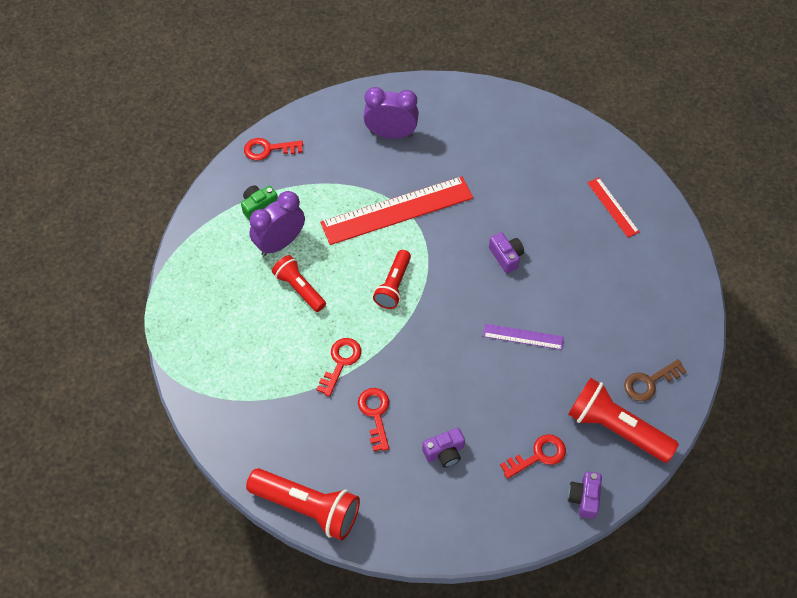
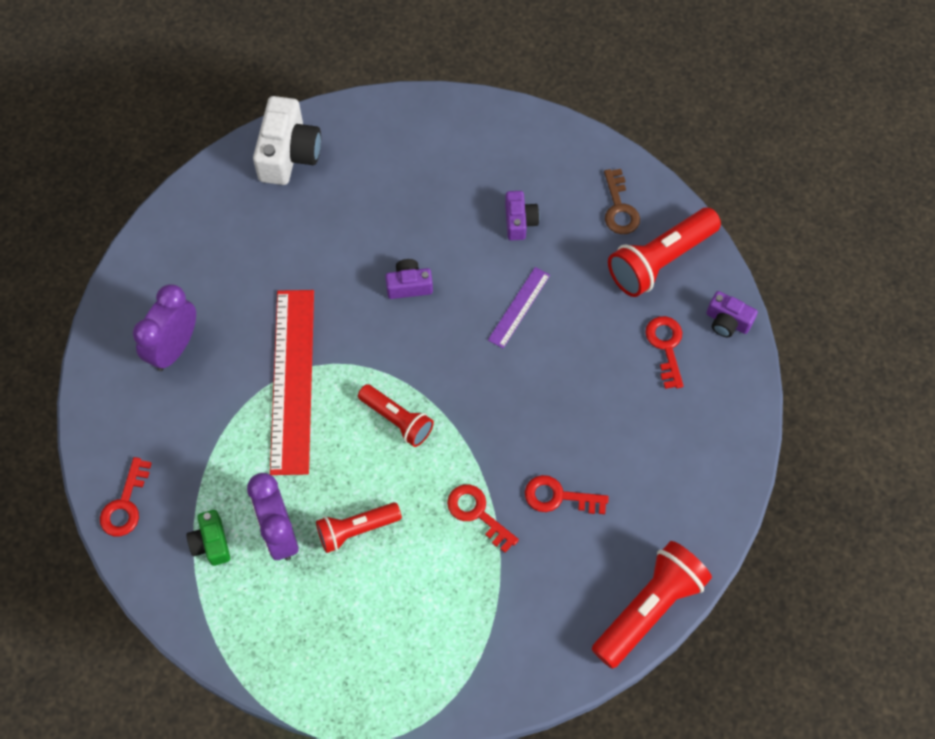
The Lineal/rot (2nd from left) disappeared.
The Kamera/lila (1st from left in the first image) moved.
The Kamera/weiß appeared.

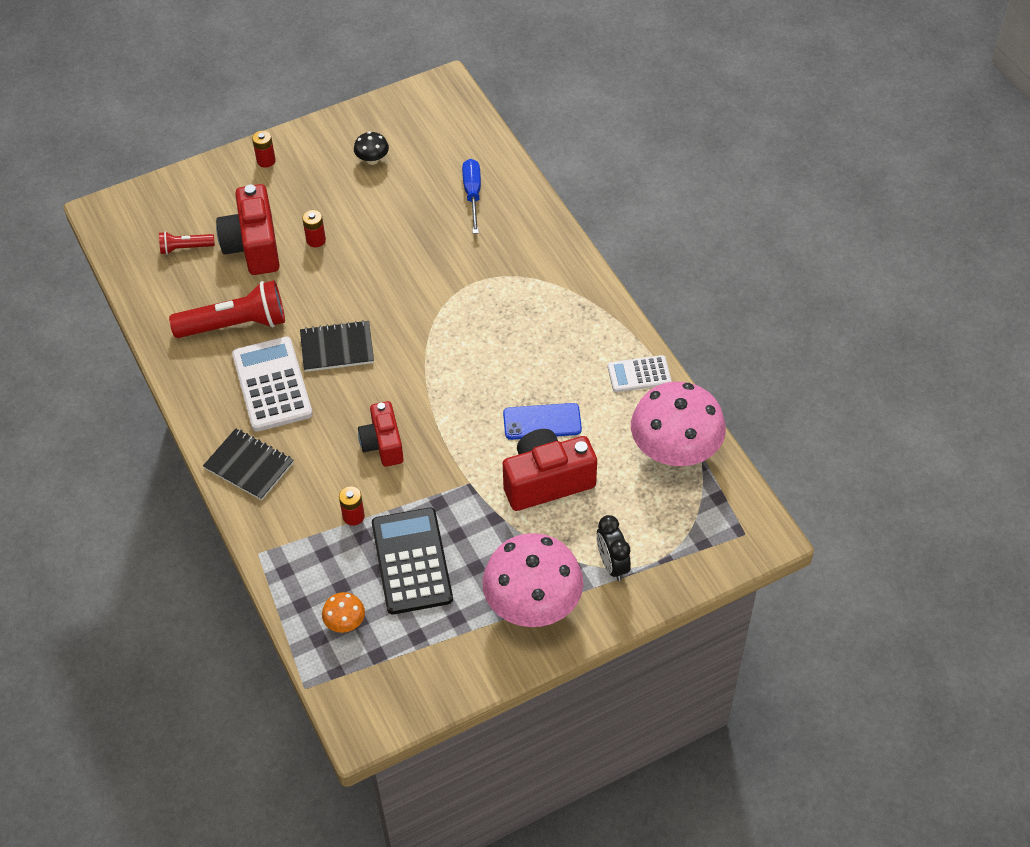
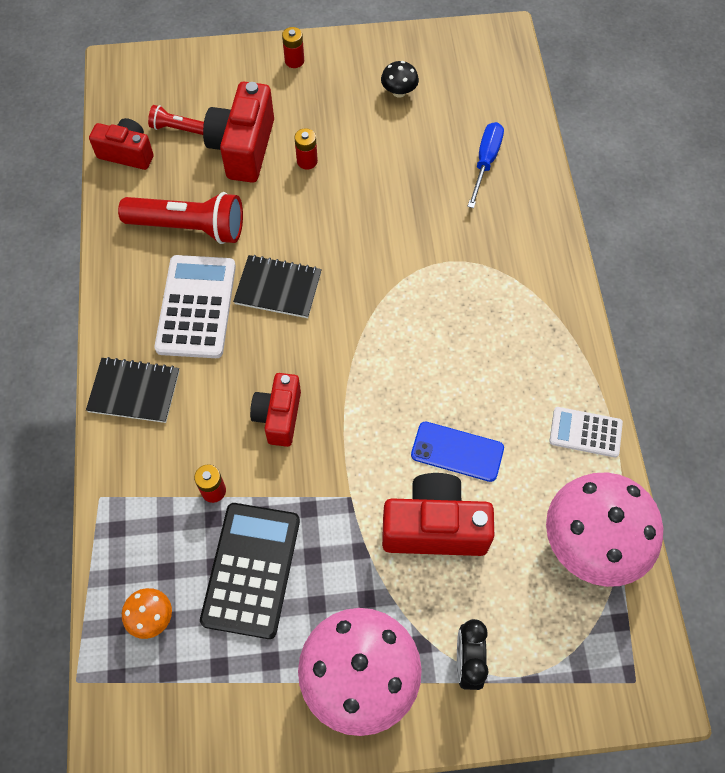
The Notizbuch/schwarz (1st from left) turned 45 degrees counterclockwise.
The Kamera/rot (1st from left) appeared.

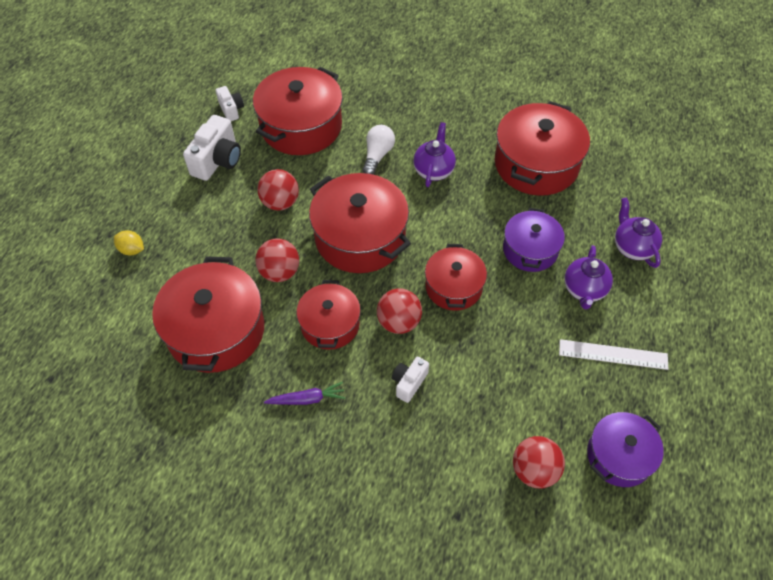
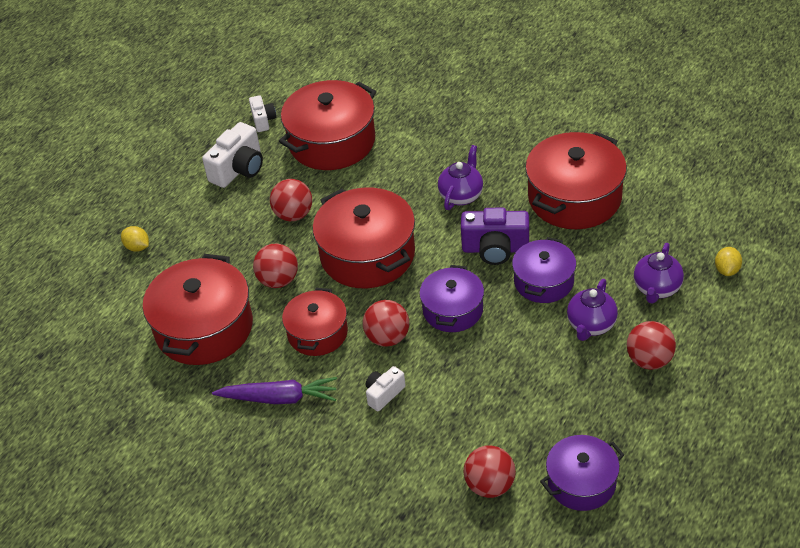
The Glühbirne/weiß disappeared.
The Teekanne/lila (3rd from left) turned 150 degrees counterclockwise.
The Kochtopf/rot (5th from left) became the Kochtopf/lila (1st from left).
The Lineal/weiß disappeared.
The Karotte/lila changed to 1.54 times the size.
The Kamera/lila appeared.
The Zitrone/gelb (2nd from left) appeared.
The Ball/rot (5th from left) appeared.

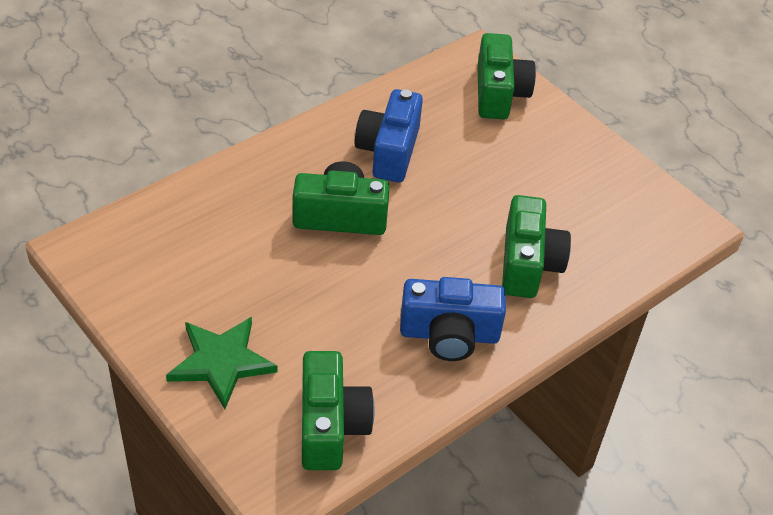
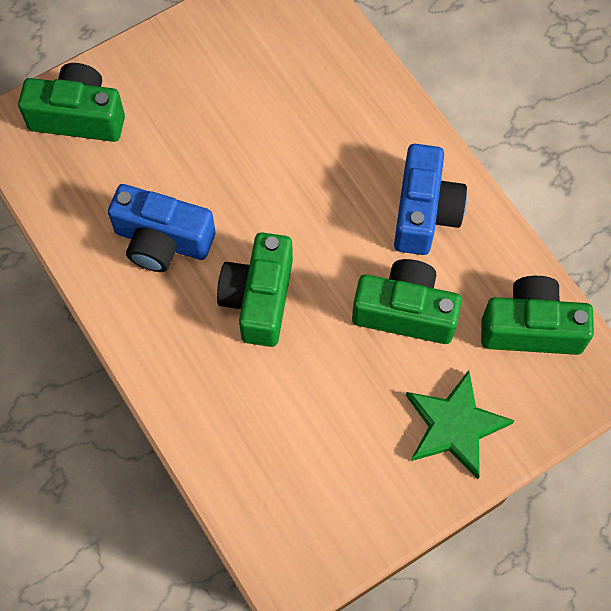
The Kamera/grün (4th from left in the first image) moved.

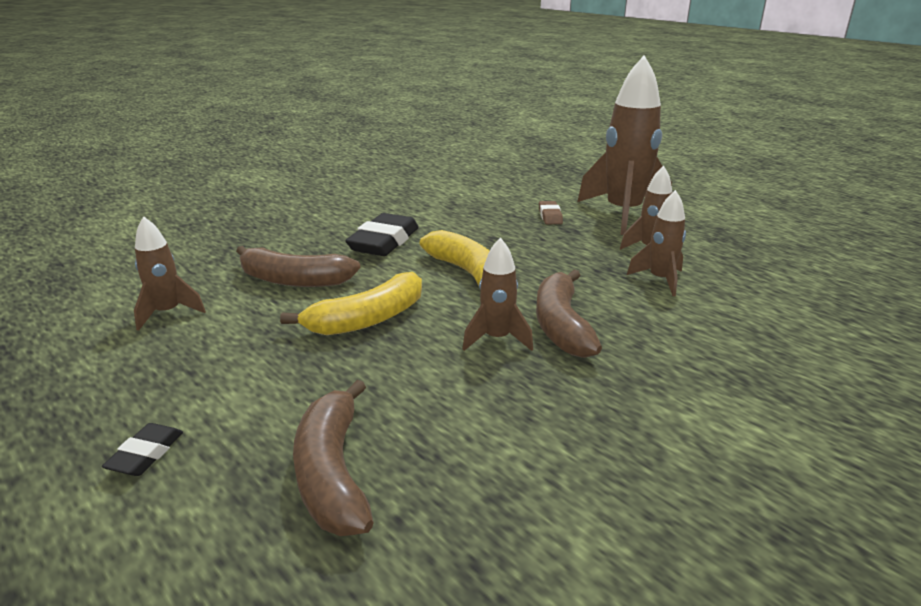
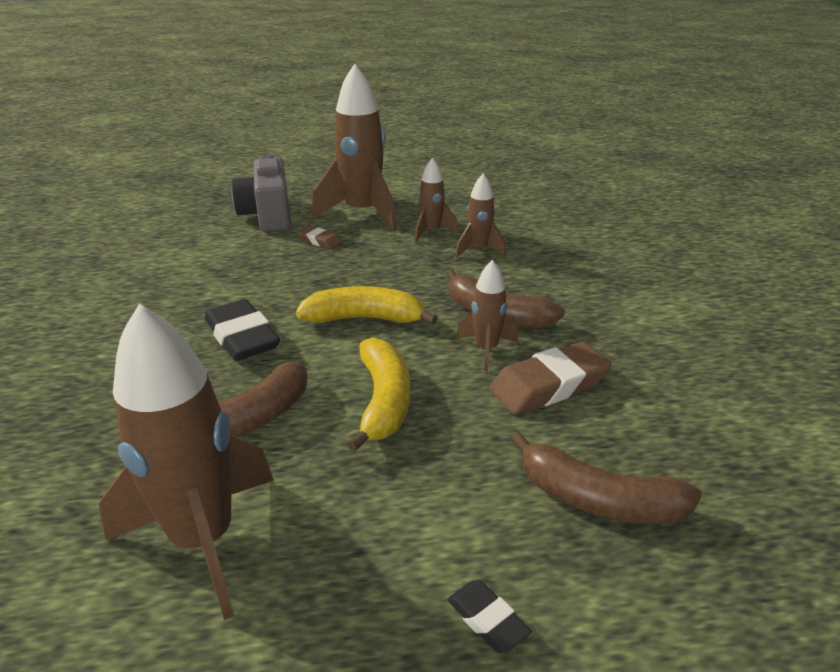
The Rakete/braun (1st from left) changed to 1.97 times the size.
The Kamera/grau appeared.
The Radiergummi/braun (2nd from left) appeared.

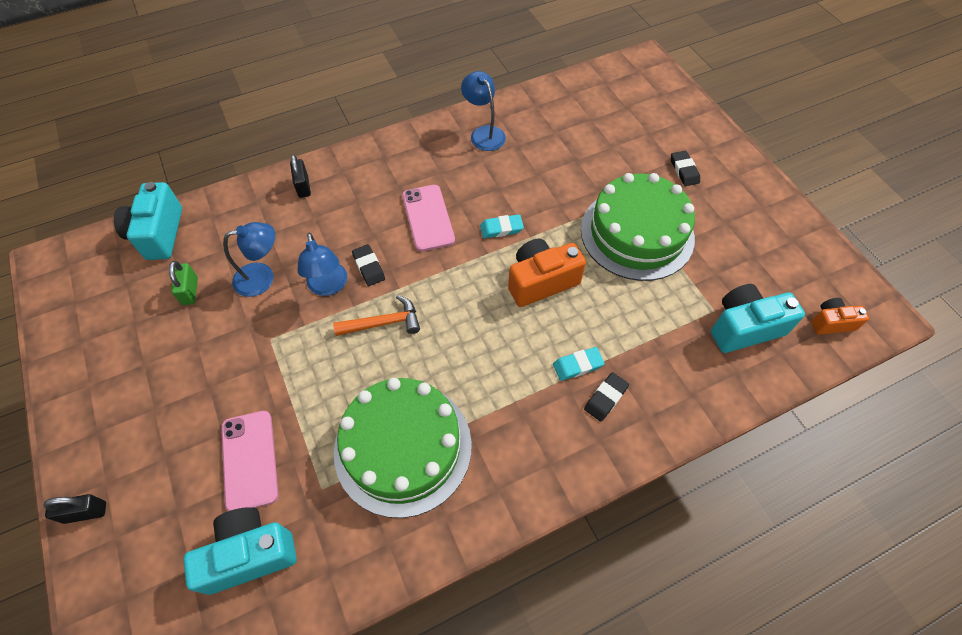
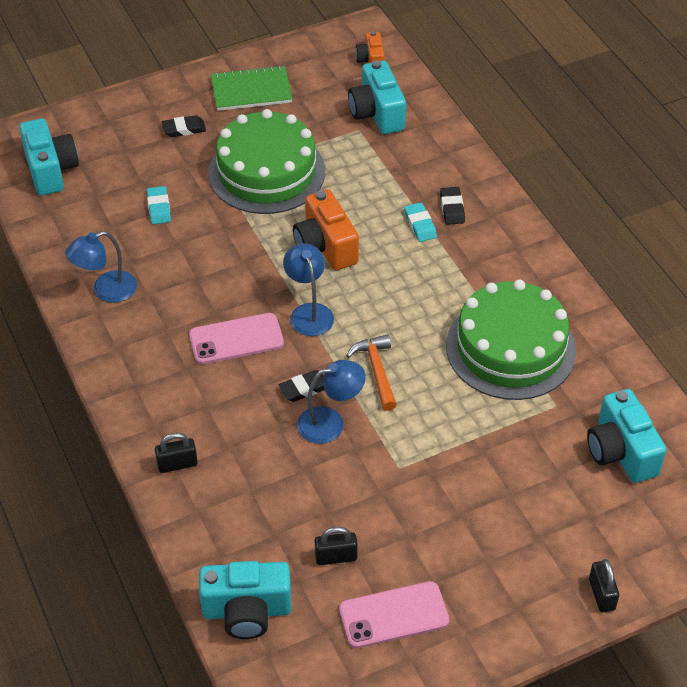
The Radiergummi/türkis (1st from left) moved.
The Lampe/blau (1st from left in the first image) moved.
The Vorhängeschloss/grün became the Vorhängeschloss/schwarz (2nd from left).
The Radiergummi/schwarz (2nd from left in the first image) turned 45 degrees clockwise.
The Handy/rosa (1st from left in the first image) moved.
The Notizbuch/grün appeared.
The Kamera/türkis (1st from left) appeared.

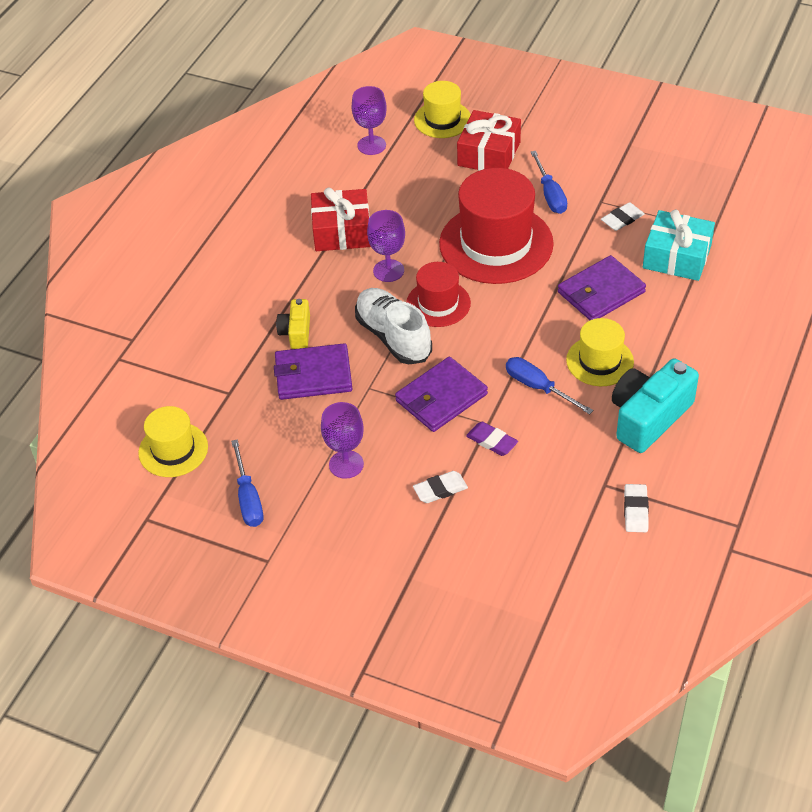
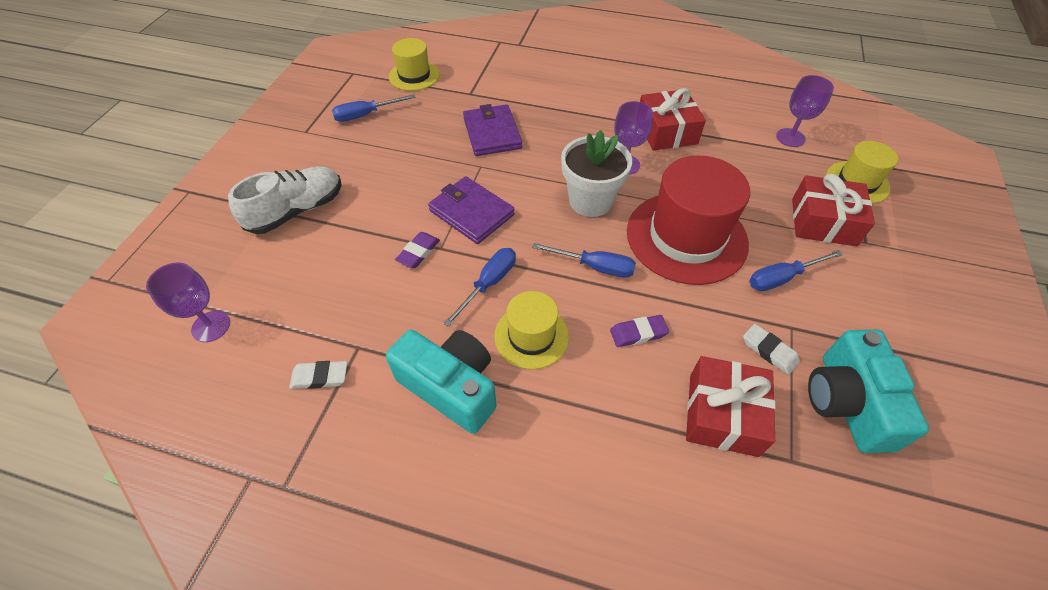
The Geschenk/türkis became the Geschenk/rot (2nd from left).
The Geldbörse/lila (3rd from left) was replaced by the Radiergummi/lila (2nd from left).
The Hut/rot (1st from left) was replaced by the Blumentopf/weiß.
The Schuh/weiß moved.
The Kamera/gelb disappeared.
The Kelch/lila (1st from left) moved.
The Radiergummi/weiß (1st from left) disappeared.
The Schraubenzieher/blau (3rd from left) appeared.
The Kamera/türkis (2nd from left) appeared.

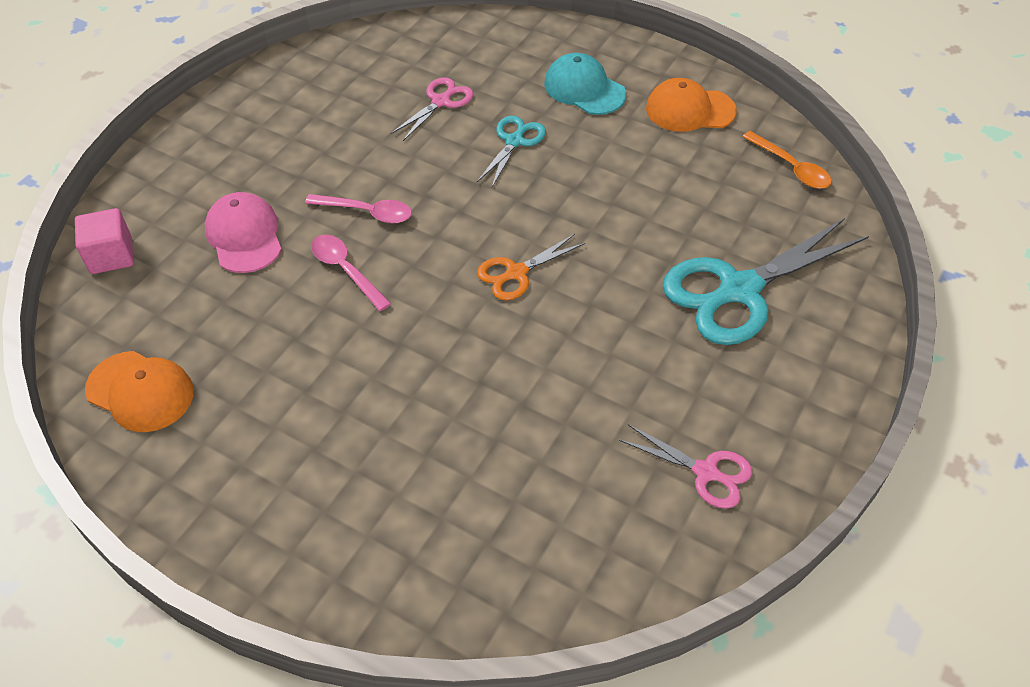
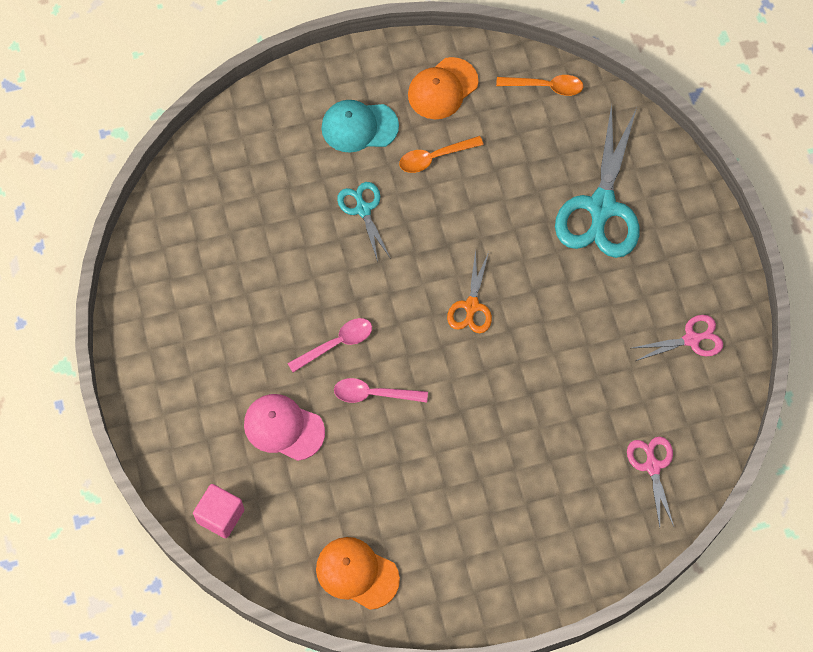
The Schere/rosa (1st from left) moved.
The Kappe/orange (1st from left) turned 135 degrees counterclockwise.
The Löffel/orange (1st from left) appeared.

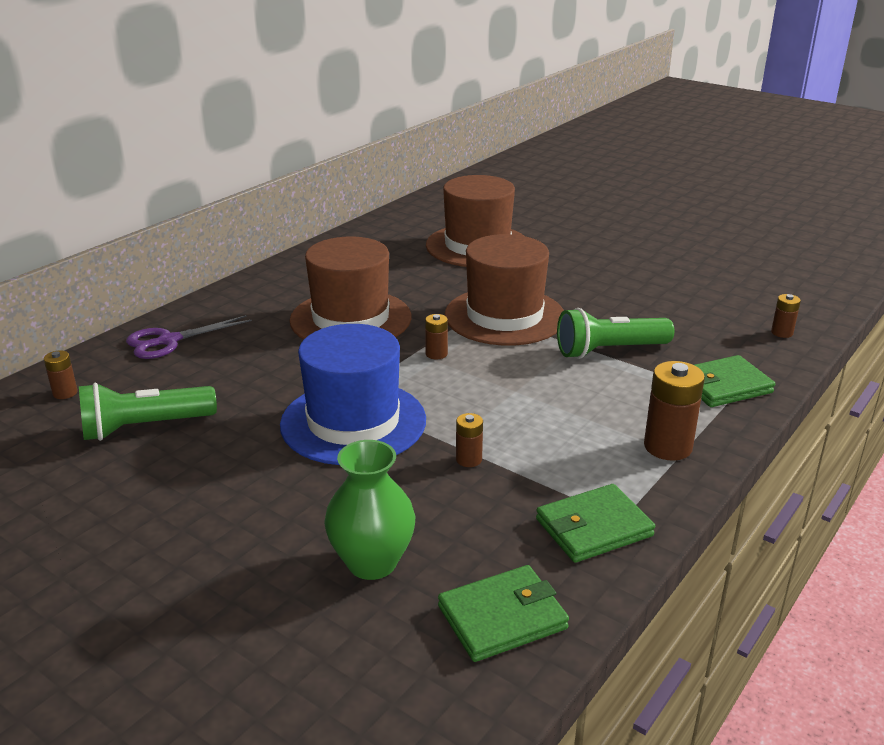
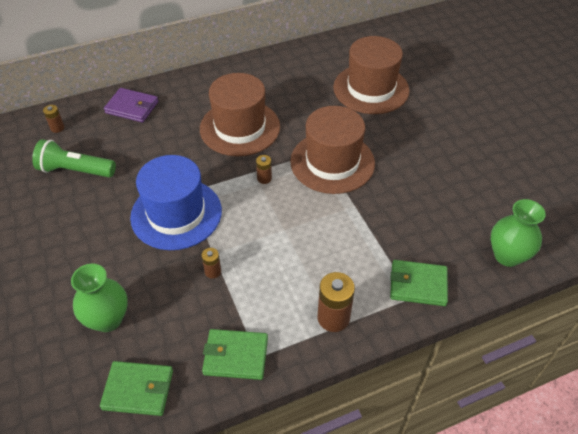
The Batterie/braun (5th from left) was replaced by the Vase/grün (2nd from left).
The Taschenlampe/grün (2nd from left) disappeared.
The Schere/lila was replaced by the Geldbörse/lila.

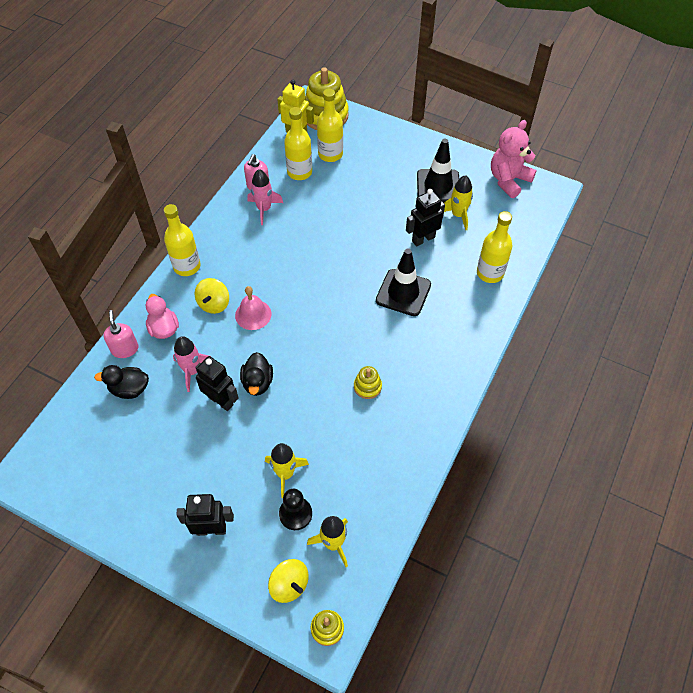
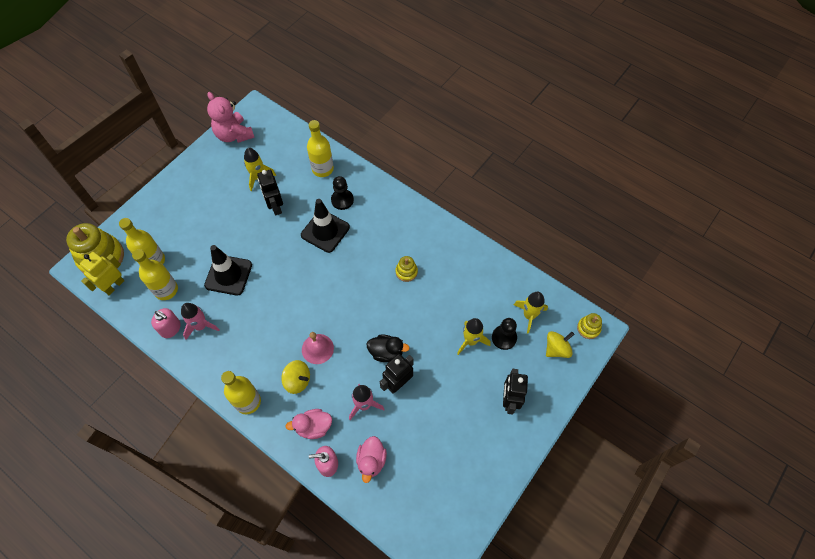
The Leitkegel/schwarz (2nd from left in the first image) moved.
The Ente/schwarz (1st from left) became the Ente/rosa (2nd from left).
The Bauer/schwarz (1st from left) appeared.

